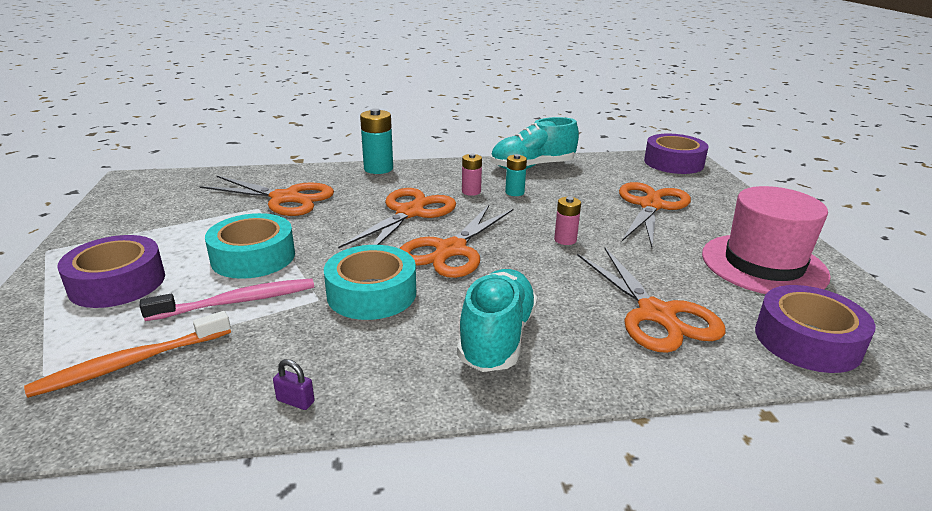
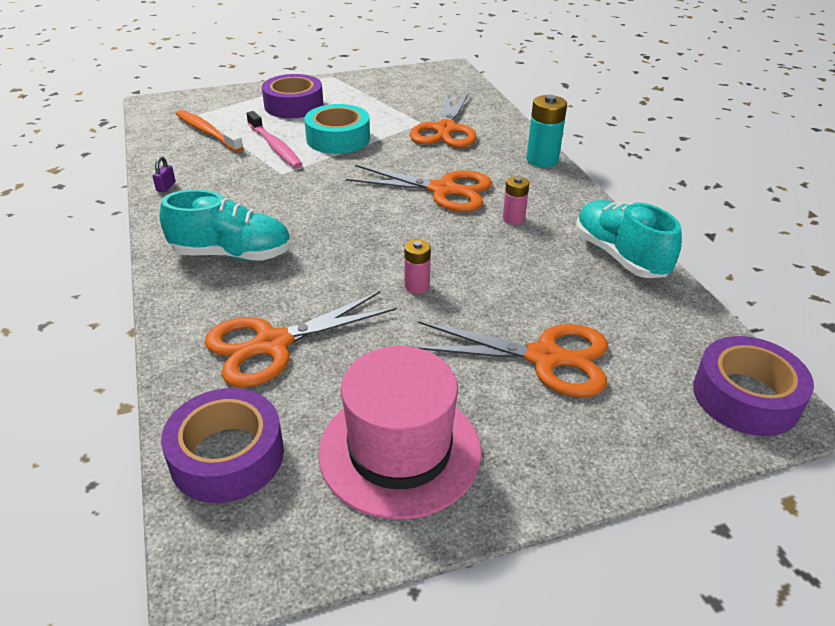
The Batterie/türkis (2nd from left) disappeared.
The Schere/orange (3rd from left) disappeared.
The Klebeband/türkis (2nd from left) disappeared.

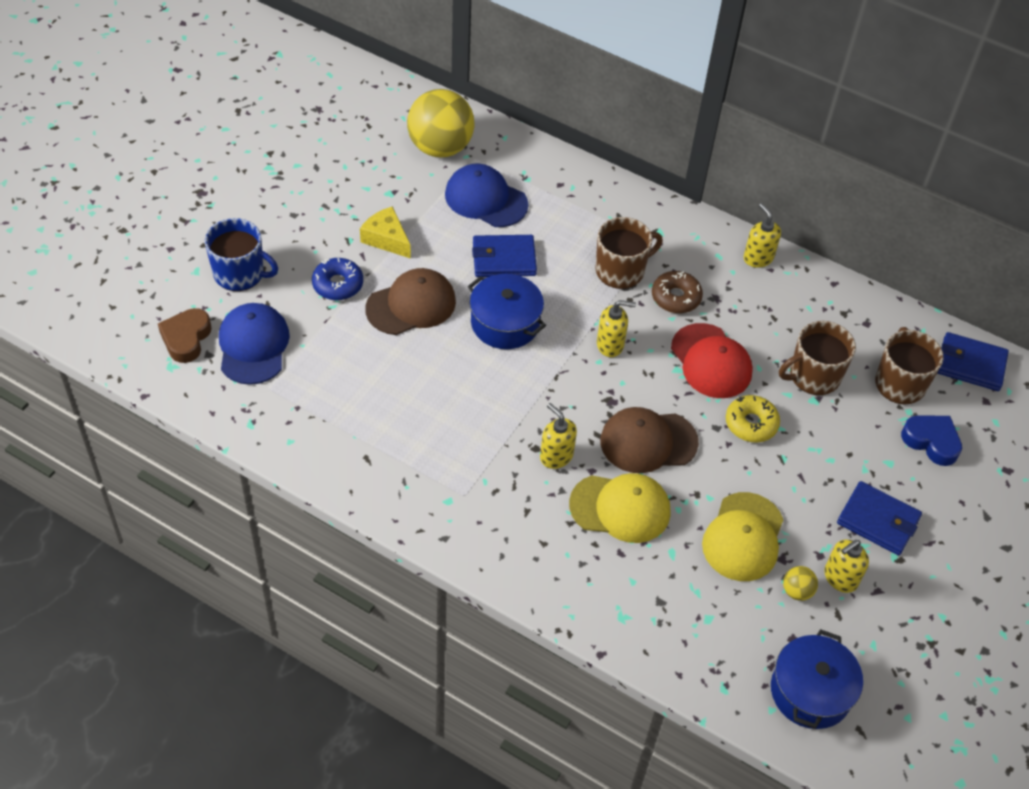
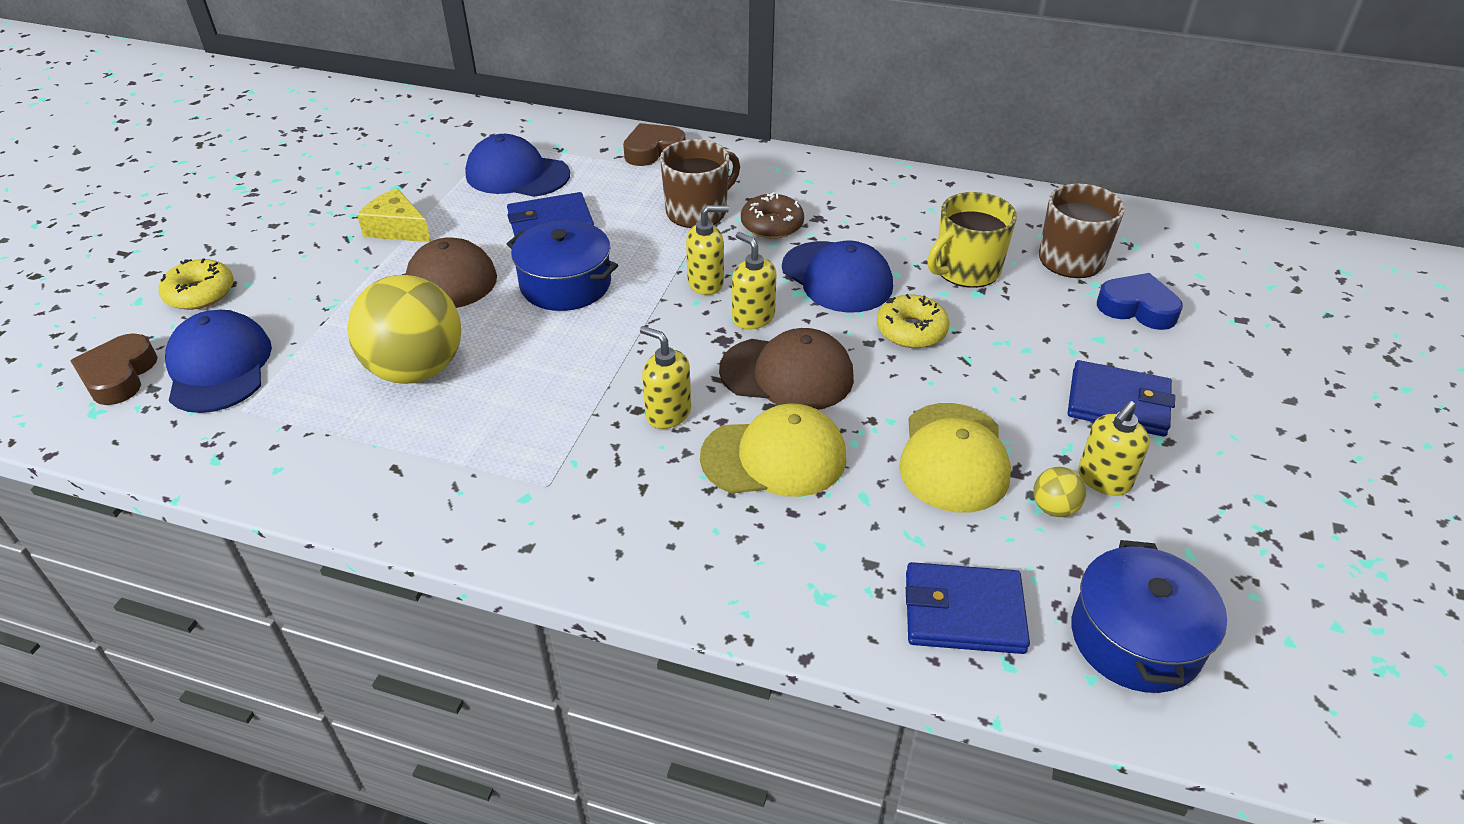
The Ball/gelb (1st from left) moved.
The Seifenspender/gelb (3rd from left) moved.
The Tasse/blau was replaced by the Donut/gelb (1st from left).
The Donut/blau disappeared.
The Tasse/braun (2nd from left) became the Tasse/gelb.
The Kappe/rot became the Kappe/blau (3rd from left).
The Geldbörse/blau (3rd from left in the first image) moved.
The Kappe/braun (2nd from left) turned 150 degrees counterclockwise.
The Herz/braun (2nd from left) appeared.

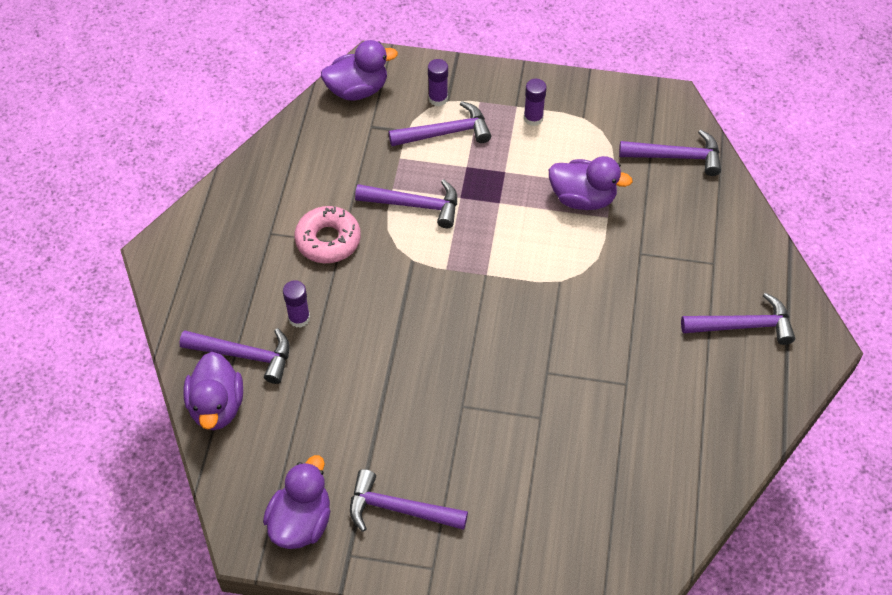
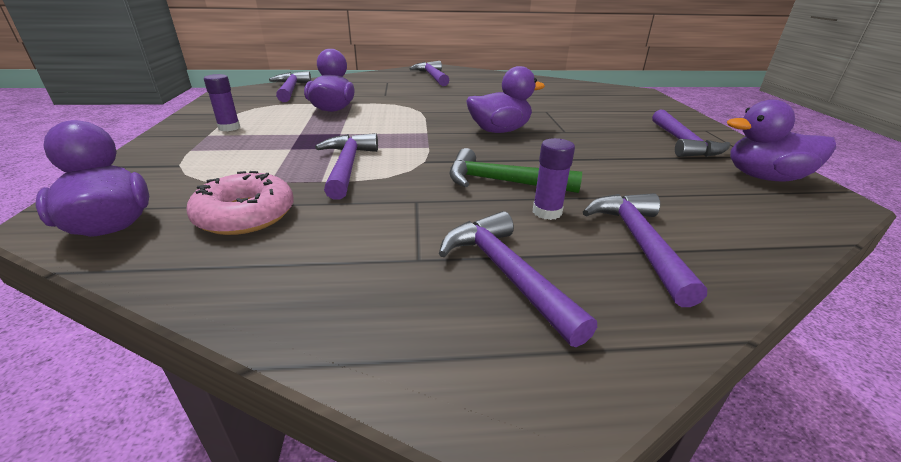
The Klebestift/lila (2nd from left) disappeared.
The Hammer/lila (4th from left) moved.
The Donut/rosa moved.
The Ente/lila (1st from left in the first image) moved.
The Hammer/grün appeared.

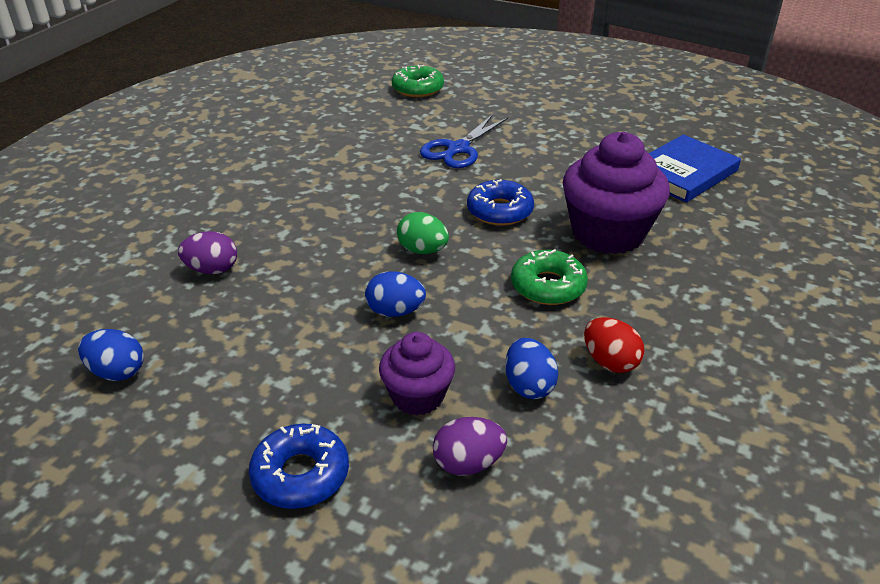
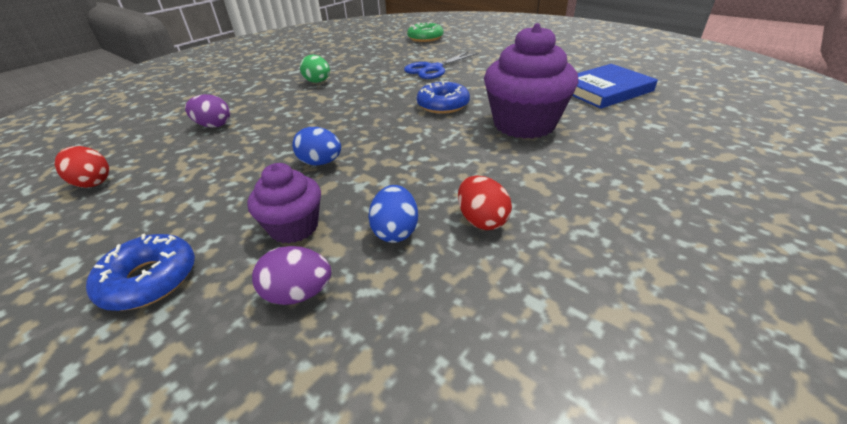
The Ei/grün moved.
The Donut/grün (2nd from left) disappeared.
The Ei/blau (1st from left) became the Ei/rot (1st from left).

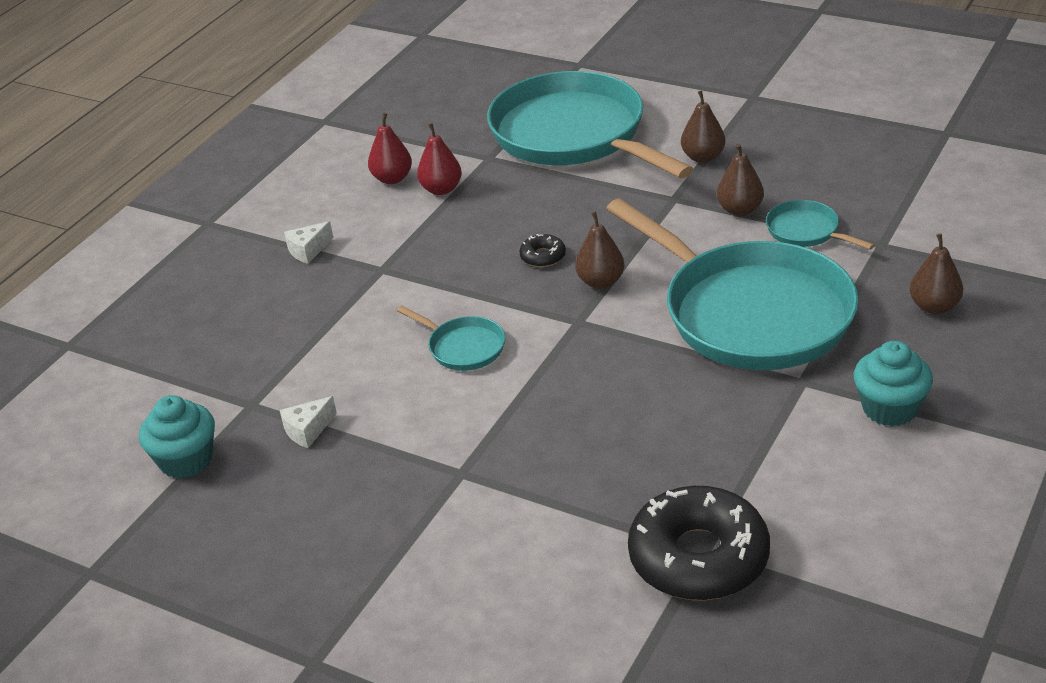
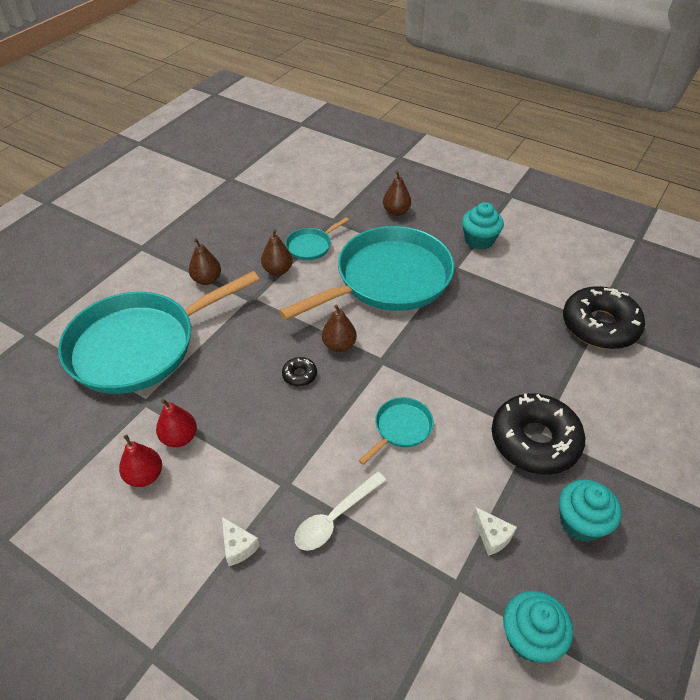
The Donut/schwarz (2nd from left) appeared.
The Löffel/weiß appeared.
The Muffin/türkis (3rd from left) appeared.

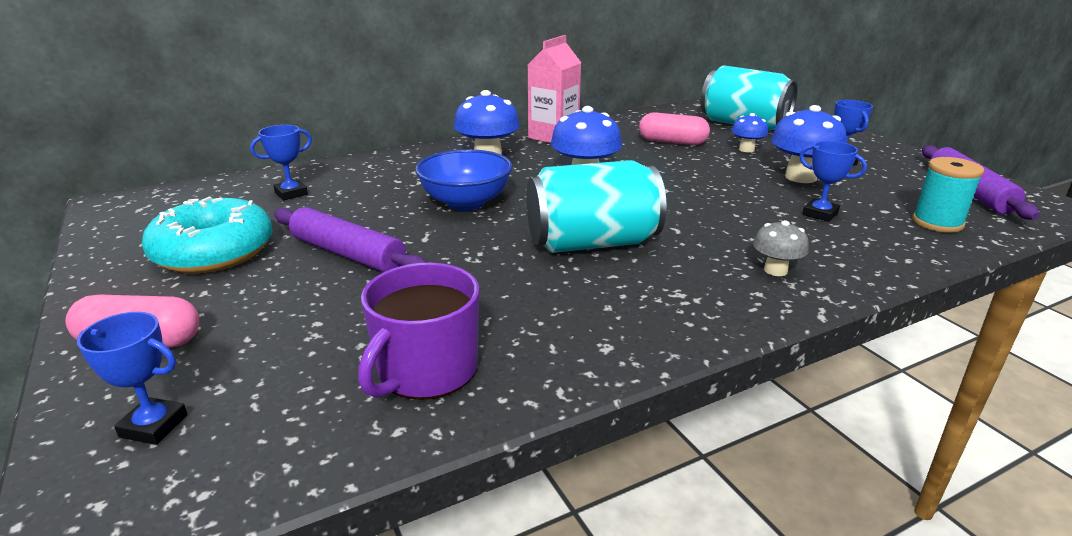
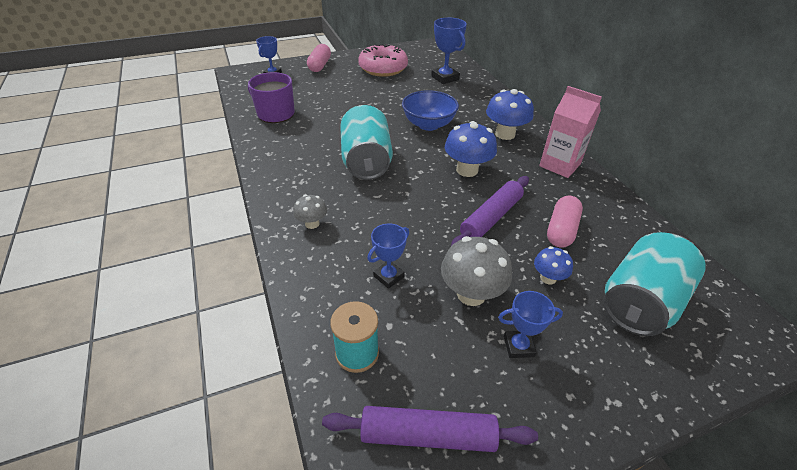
The Pilz/blau (4th from left) became the Pilz/grau (2nd from left).
The Pokal/blau (2nd from left in the first image) changed to 1.57 times the size.
The Donut/türkis became the Donut/rosa.
The Nudelholz/lila (1st from left in the first image) moved.

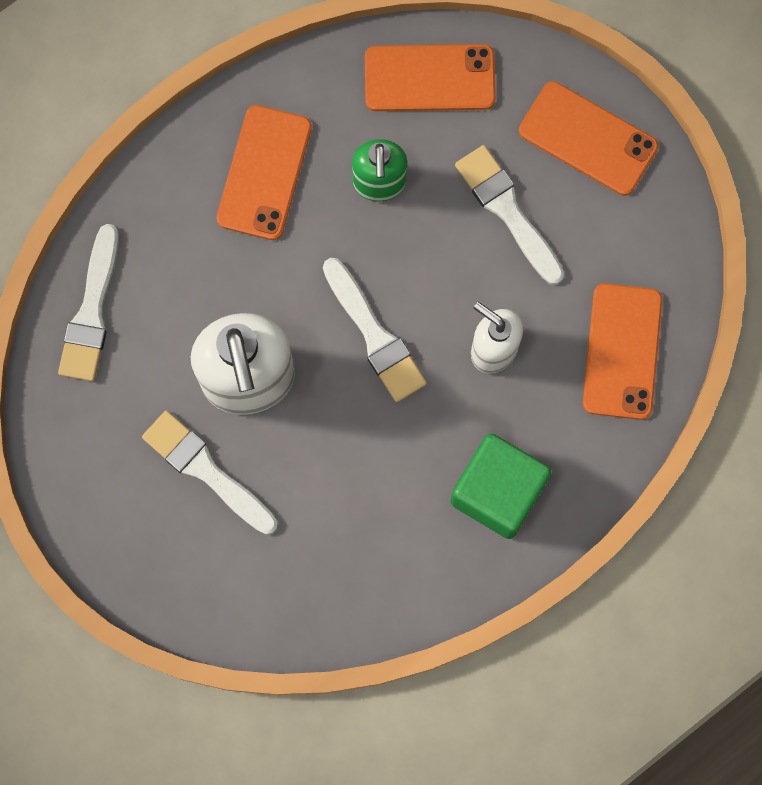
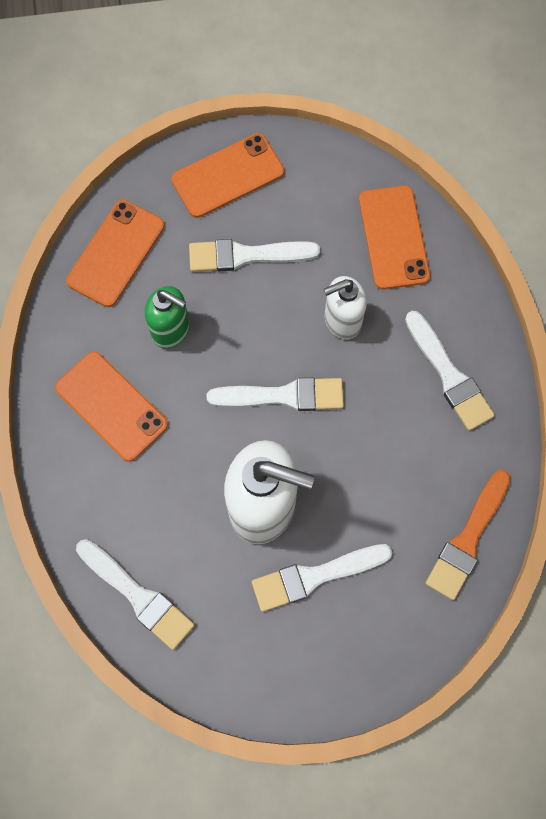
The Handy/orange (4th from left) turned 45 degrees clockwise.
The Kubus/grün was replaced by the Pinsel/weiß (5th from left).
The Pinsel/orange appeared.

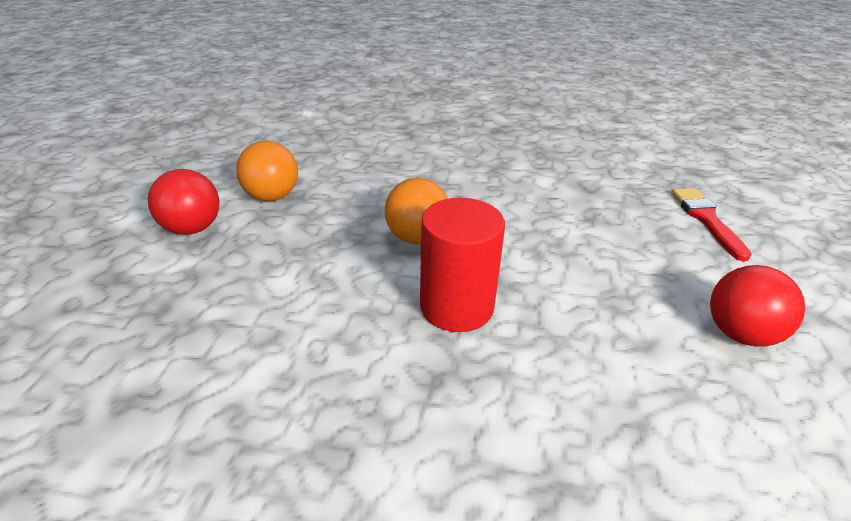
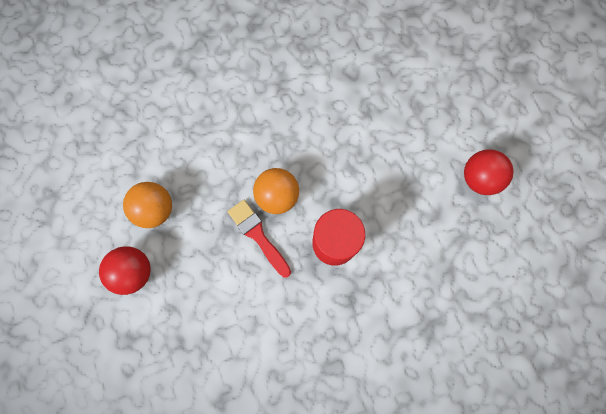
The Pinsel/rot moved.

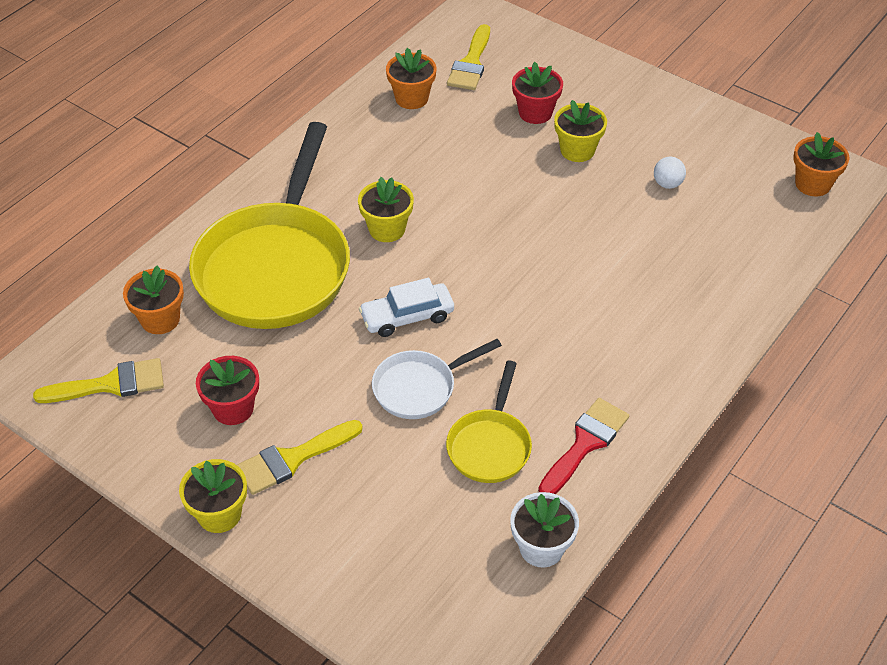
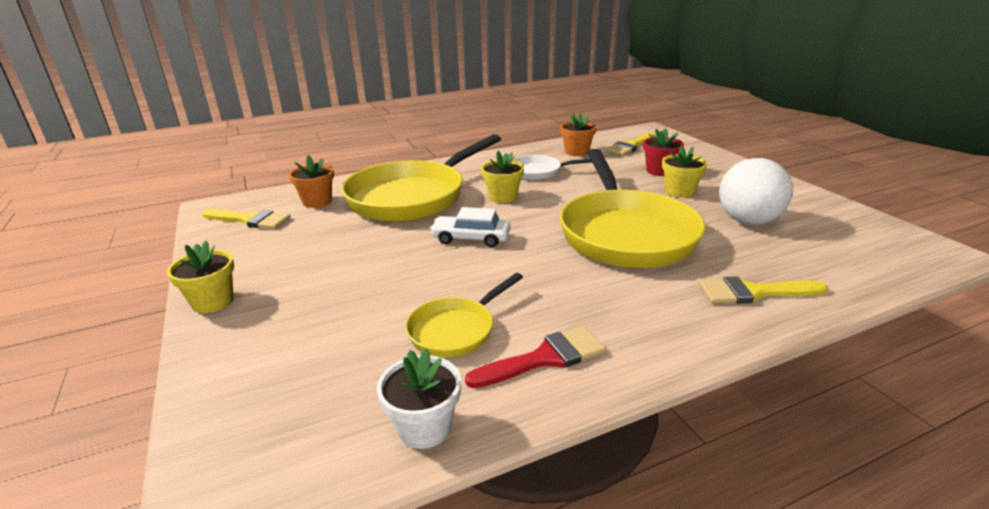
The Blumentopf/orange (3rd from left) disappeared.
The Ball/weiß changed to 2.29 times the size.
The Pfanne/weiß moved.
The Blumentopf/rot (1st from left) disappeared.
The Pinsel/gelb (2nd from left in the first image) moved.
The Pfanne/gelb (3rd from left) appeared.

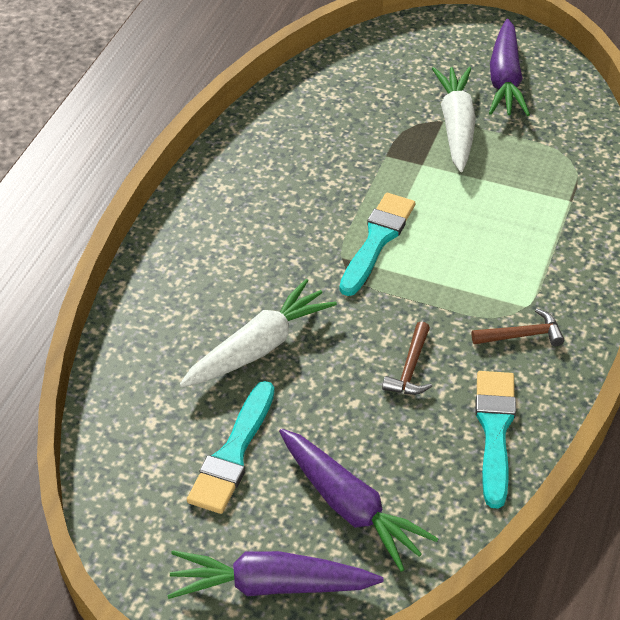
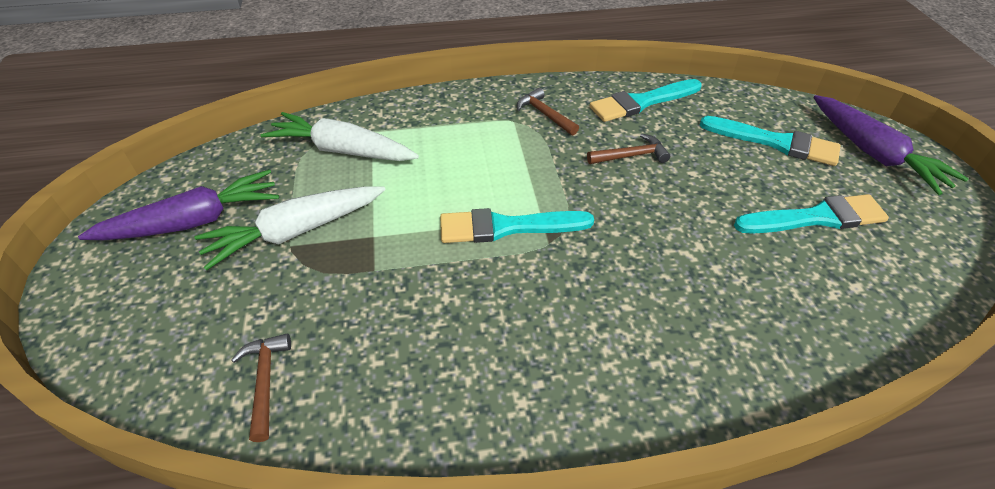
The Karotte/weiß (1st from left in the first image) moved.
The Karotte/lila (2nd from left) was replaced by the Pinsel/türkis (3rd from left).
The Hammer/braun (1st from left) appeared.

